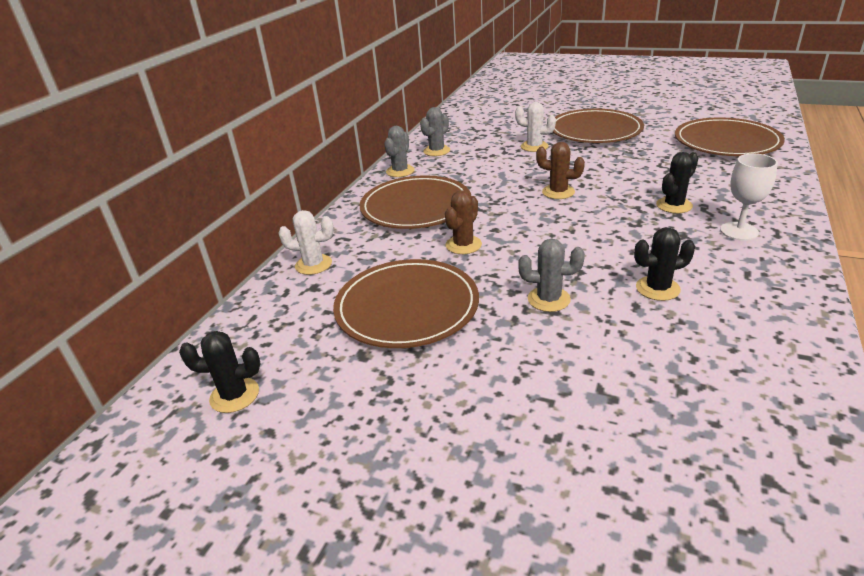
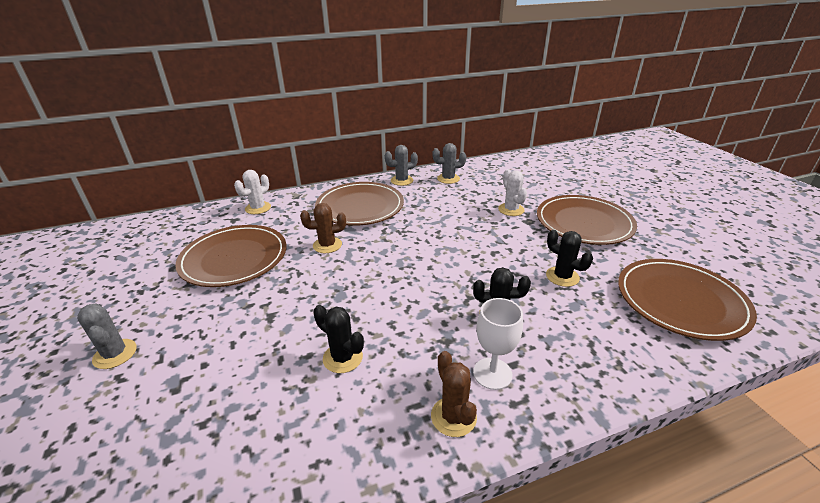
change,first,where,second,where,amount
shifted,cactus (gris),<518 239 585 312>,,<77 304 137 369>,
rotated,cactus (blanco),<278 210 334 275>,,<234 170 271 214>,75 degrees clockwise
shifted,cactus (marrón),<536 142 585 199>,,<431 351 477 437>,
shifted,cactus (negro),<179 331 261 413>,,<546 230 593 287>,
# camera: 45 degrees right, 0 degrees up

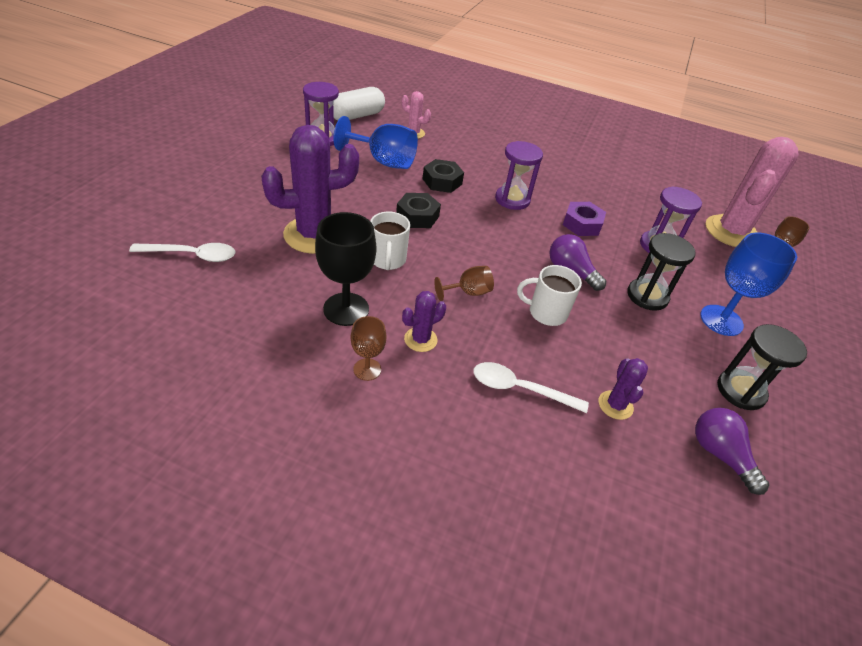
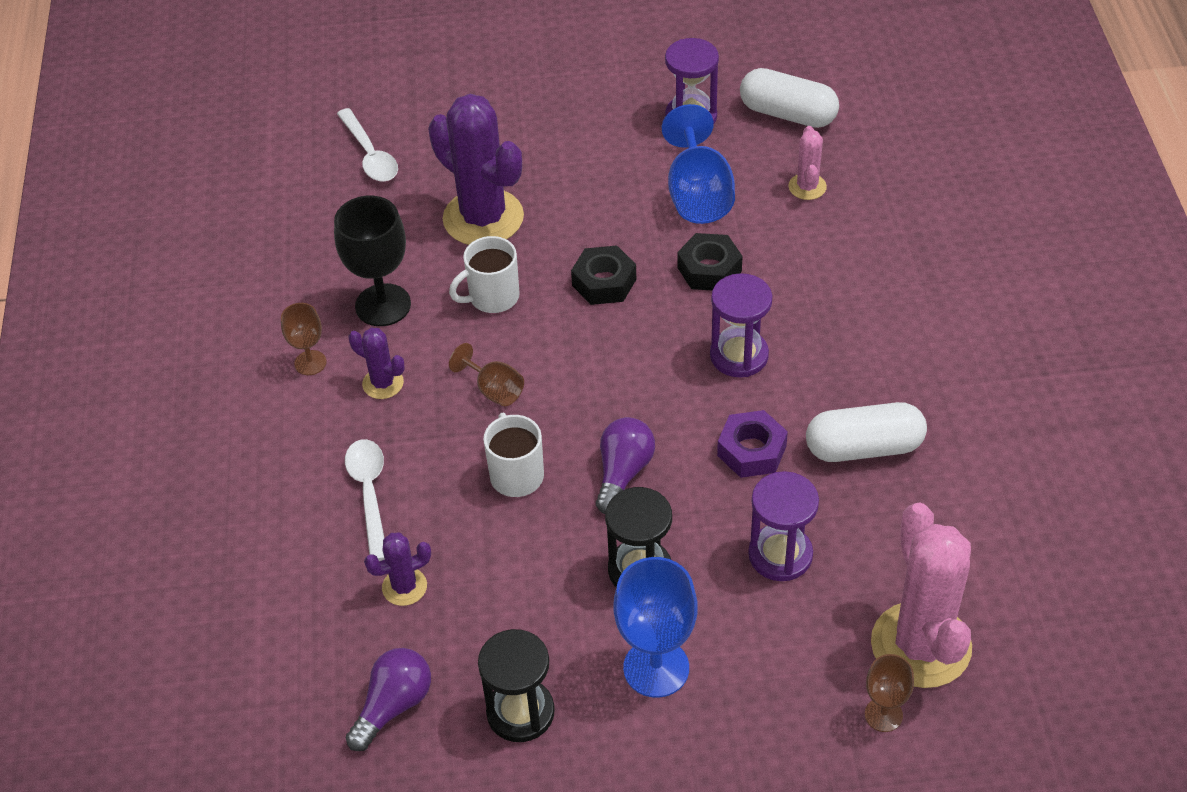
change,first,where,second,where,amount
new,,,cápsula (blanco),<806 402 927 462>,
rotated,cactus (rosa),<706 137 799 247>,,<871 502 972 688>,75 degrees clockwise
# camera: 70 degrees right, 5 degrees up

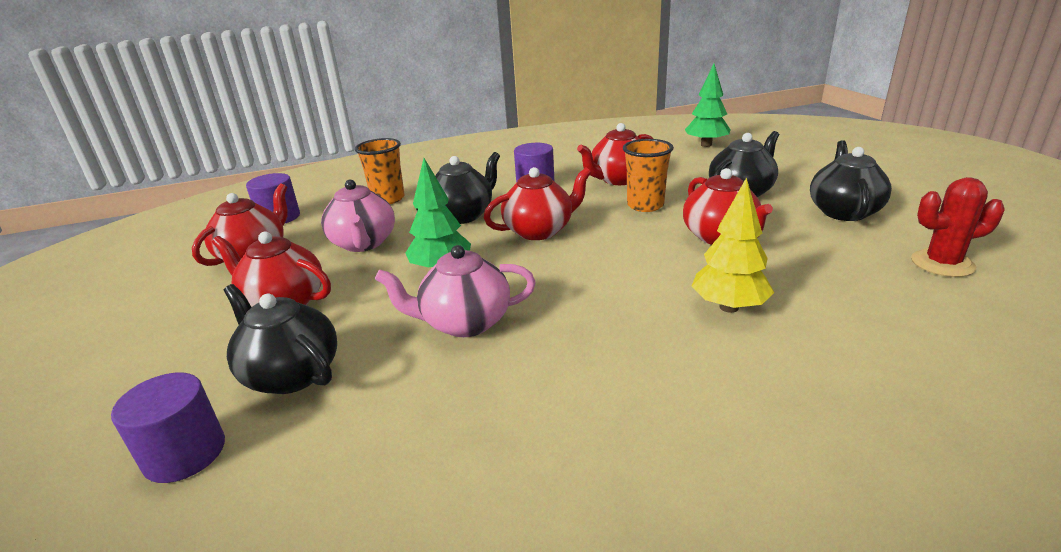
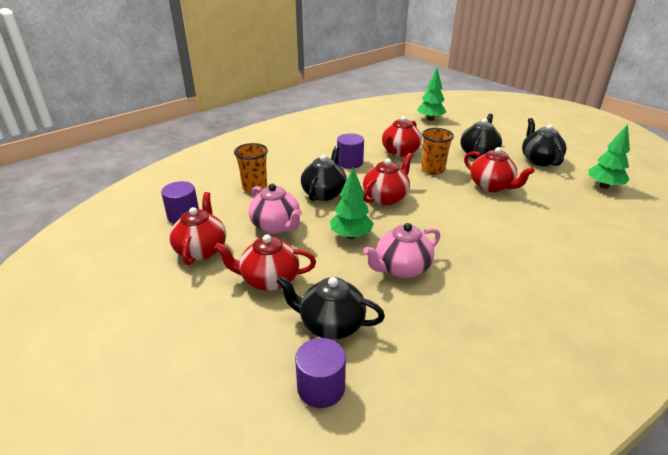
change,first,where,second,where,amount
swapped,cactus (rojo),<911 177 1005 277>,árbol (verde),<589 124 630 189>,
gone,árbol (amarillo),<691 177 774 313>,,,
# camera: 25 degrees left, 5 degrees up

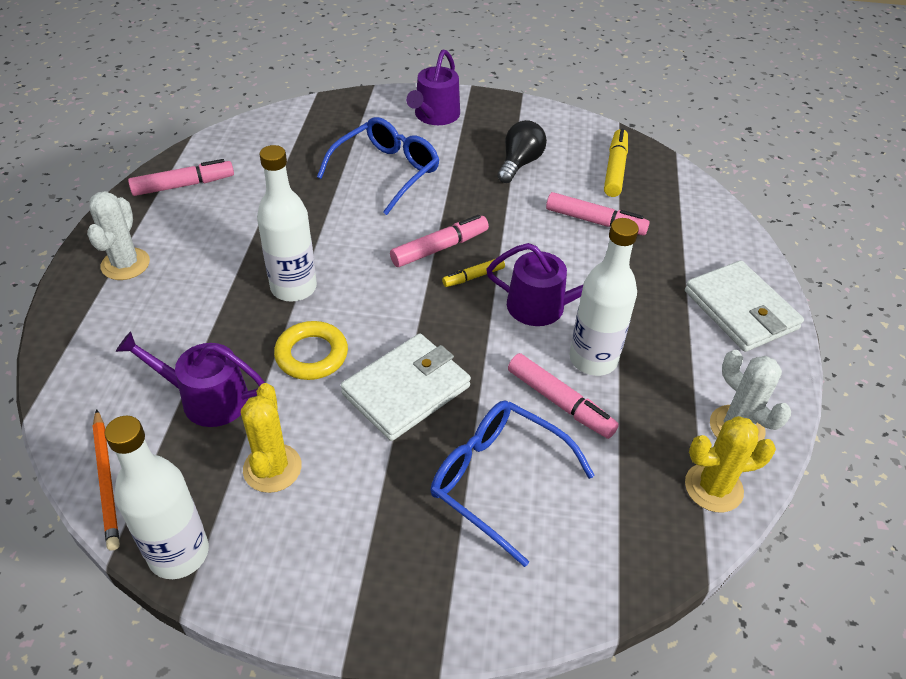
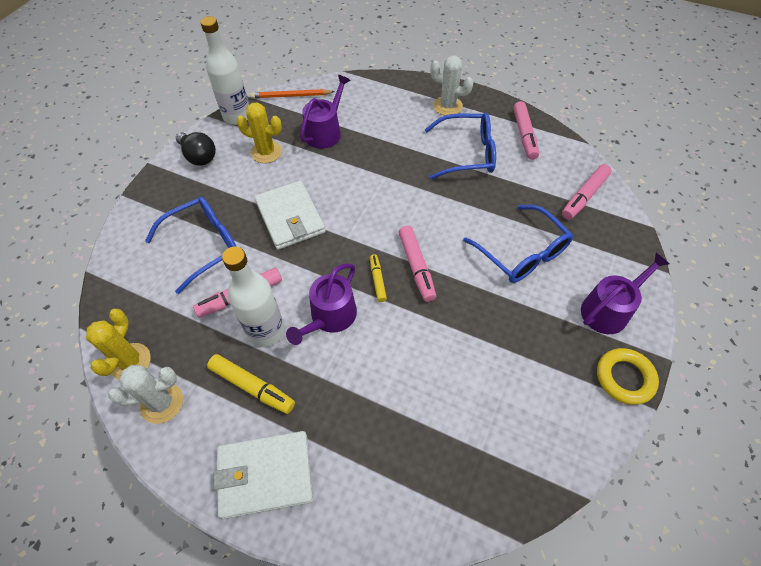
change,first,where,second,where,amount
shifted,bombilla (negro),<497 120 547 183>,,<176 132 216 165>,
shifted,rotulador (amarillo),<604 129 628 197>,,<207 354 295 414>,
new,,,gafas (azul),<425 113 496 179>,
shifted,rotulador (rosa),<546 192 650 235>,,<562 164 612 220>,
rotated,regadera (morado),<406 49 460 125>,,<581 253 670 334>,105 degrees clockwise
shifted,anillo (amarillo),<274 321 348 380>,,<597 348 659 405>,
gone,botella (blanco),<257 145 317 301>,,,
# camera: 110 degrees right, 10 degrees up

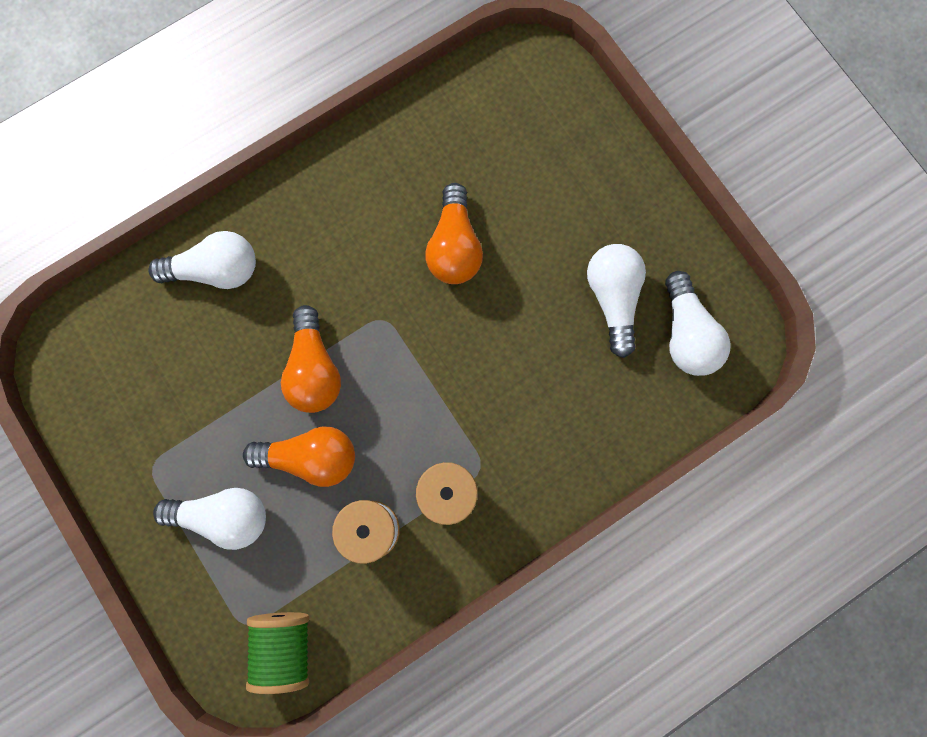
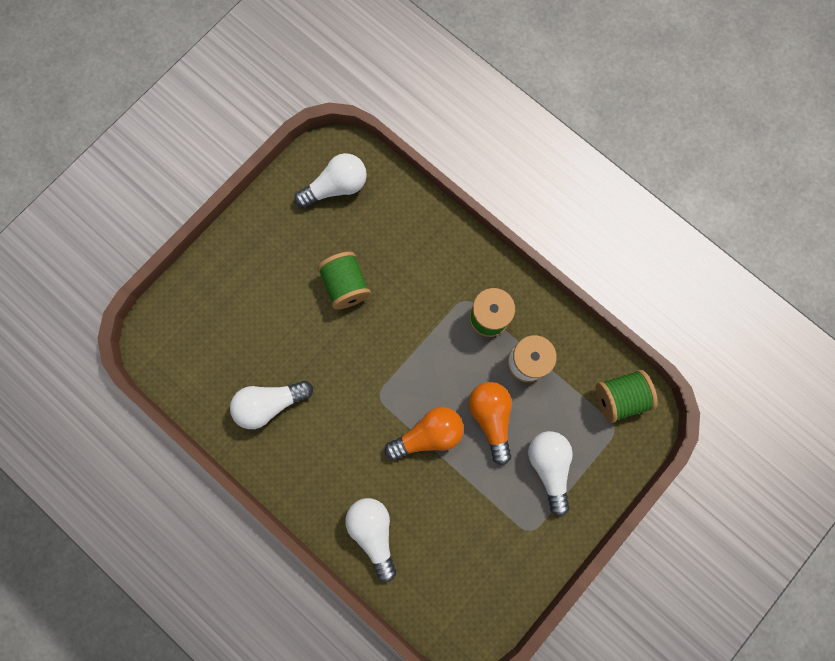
change,first,where,second,where,amount
shifted,bombilla (blanco),<587 244 646 358>,,<230 381 313 429>,
new,,,carrete (verde),<317 252 371 309>,
gone,bombilla (naranja),<425 183 483 284>,,,
# camera: 105 degrees left, 0 degrees up

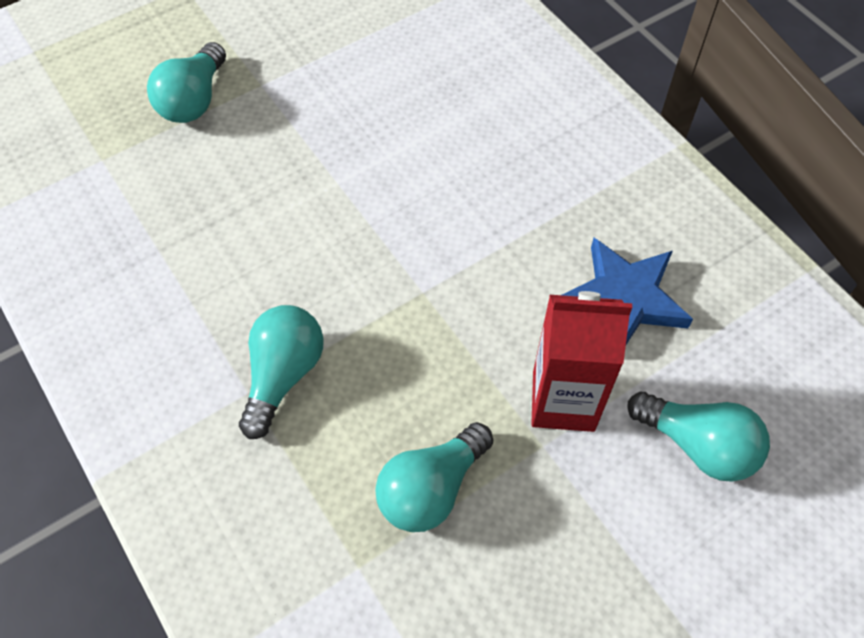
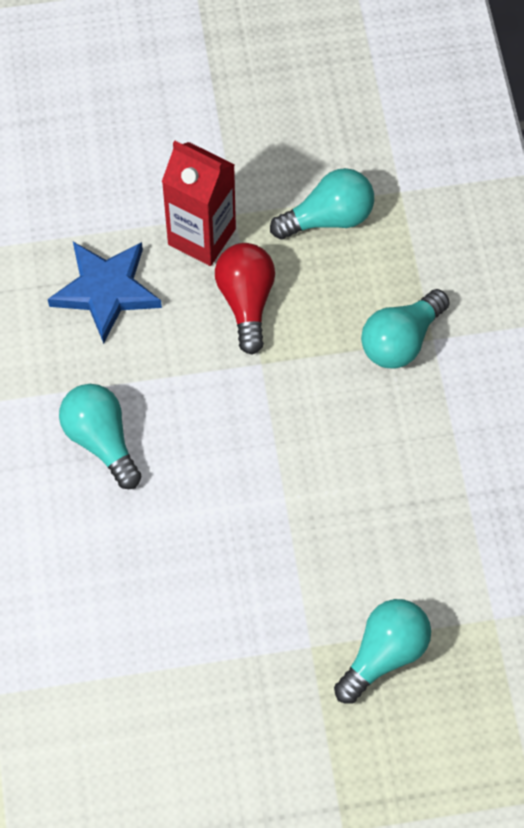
change,first,where,second,where,amount
shifted,bombilla (turquesa),<627 392 770 482>,,<59 384 142 489>,
new,,,bombilla (rojo),<215 243 275 355>,
# camera: 155 degrees left, 5 degrees up

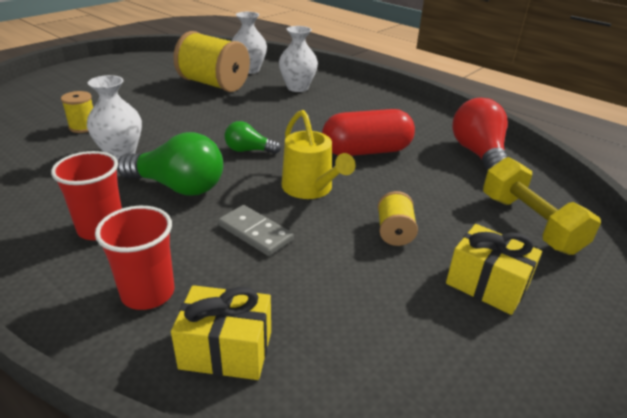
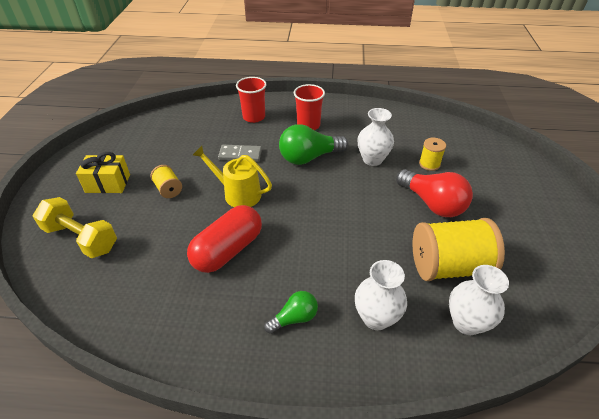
change,first,where,second,where,amount
shifted,bombilla (verde),<224 121 281 154>,,<264 291 318 334>,
shifted,bombilla (rojo),<452 98 508 172>,,<396 169 473 217>,
gone,regalo (amarillo),<171 285 271 380>,,,
# camera: 145 degrees right, 10 degrees up

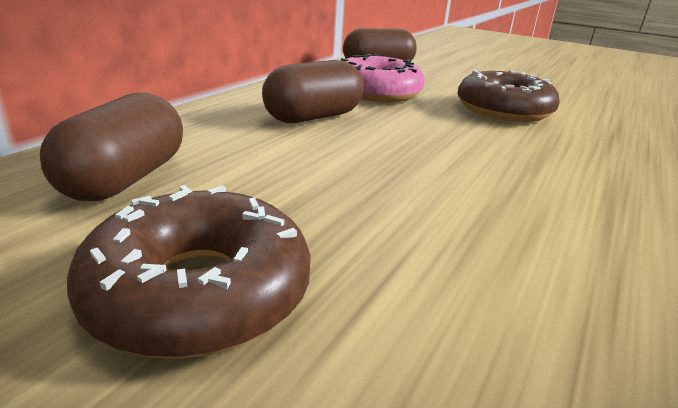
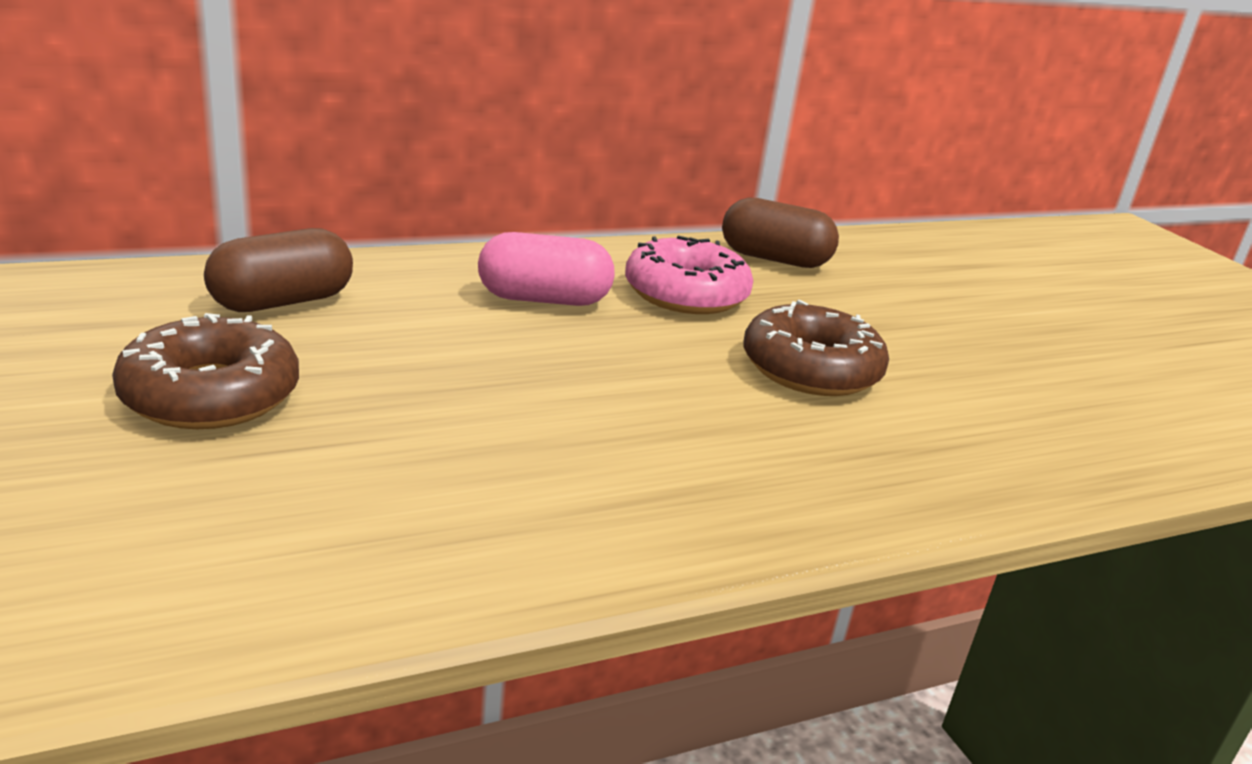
change,first,where,second,where,amount
repainted,cápsula (marrón),<262 60 364 123>,cápsula (rosa),<478 232 615 306>,
# camera: 35 degrees right, 0 degrees up

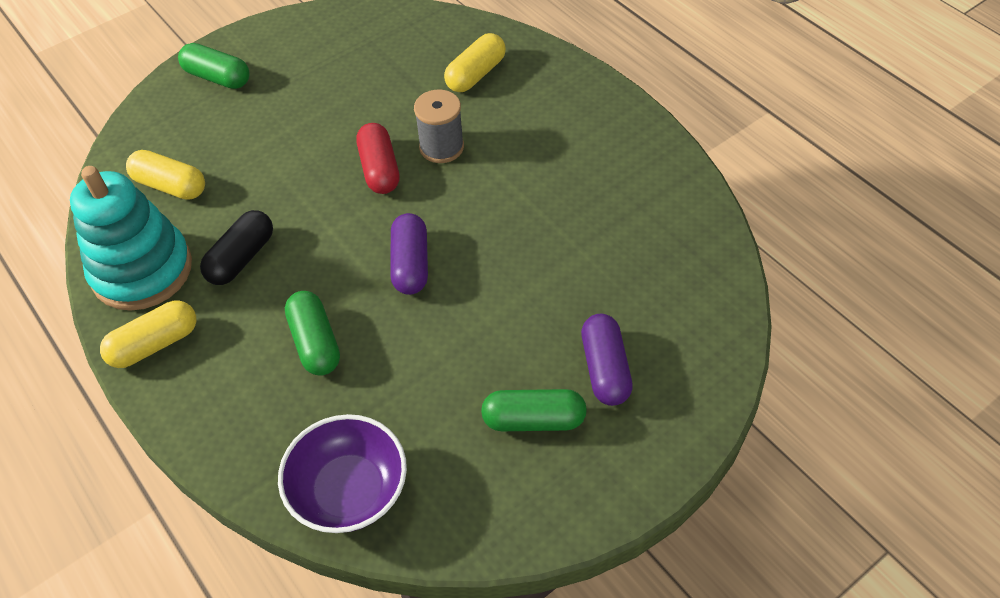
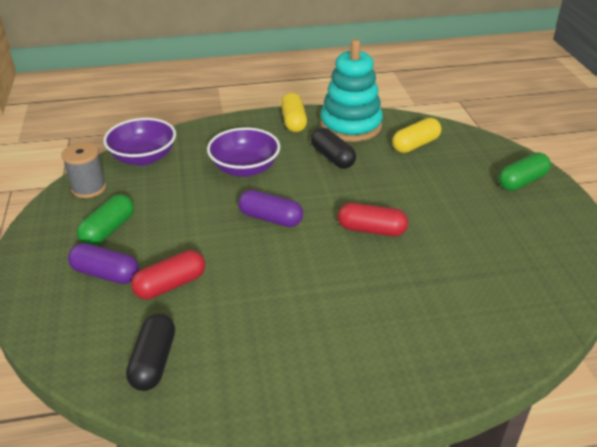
change,first,where,second,where,amount
shifted,carrete (gris),<414 89 464 163>,,<61 142 107 198>,
new,,,cápsula (negro),<126 314 175 391>,
new,,,cápsula (rojo),<131 250 205 299>,
swapped,cápsula (verde),<285 291 340 376>,cuenco (morado),<207 127 280 177>,
gone,cápsula (amarillo),<444 33 506 92>,,,
# camera: 115 degrees right, 15 degrees down

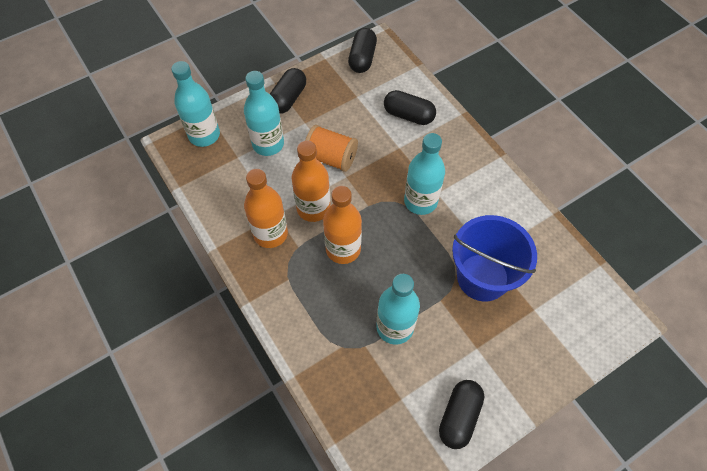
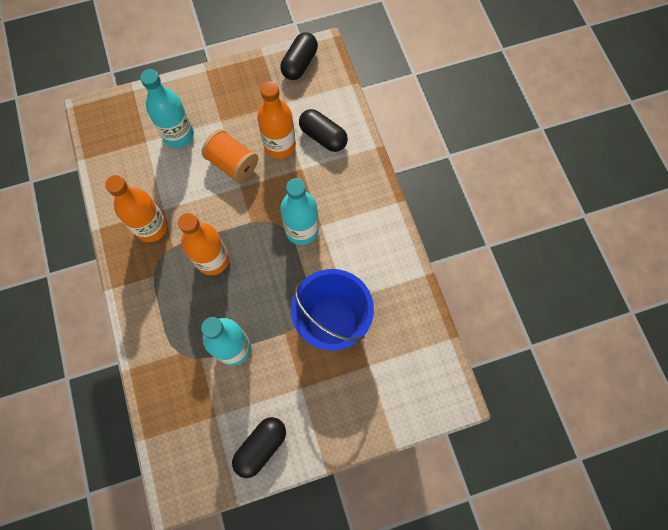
change,first,where,second,where,amount
shifted,botella (naranja),<291 141 331 222>,,<257 81 296 159>,
gone,botella (turquesa),<171 61 220 147>,,,
gone,cápsula (negro),<270 68 306 113>,,,
# camera: 15 degrees right, 10 degrees up

